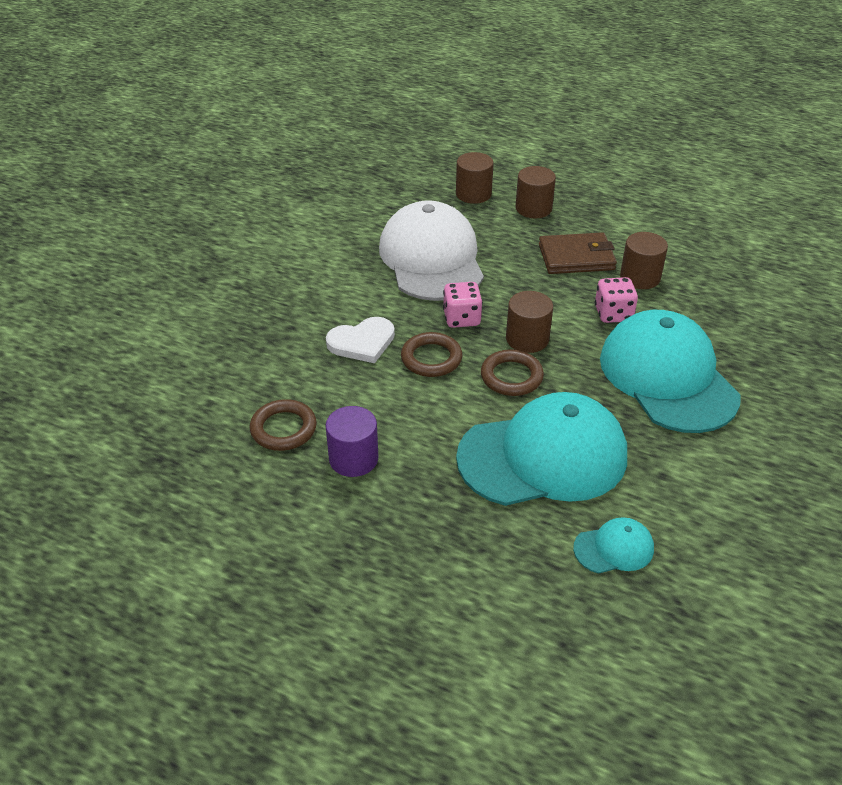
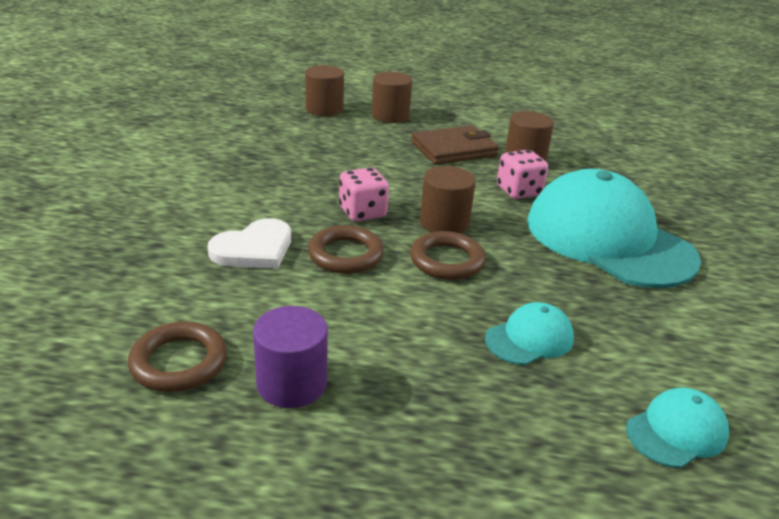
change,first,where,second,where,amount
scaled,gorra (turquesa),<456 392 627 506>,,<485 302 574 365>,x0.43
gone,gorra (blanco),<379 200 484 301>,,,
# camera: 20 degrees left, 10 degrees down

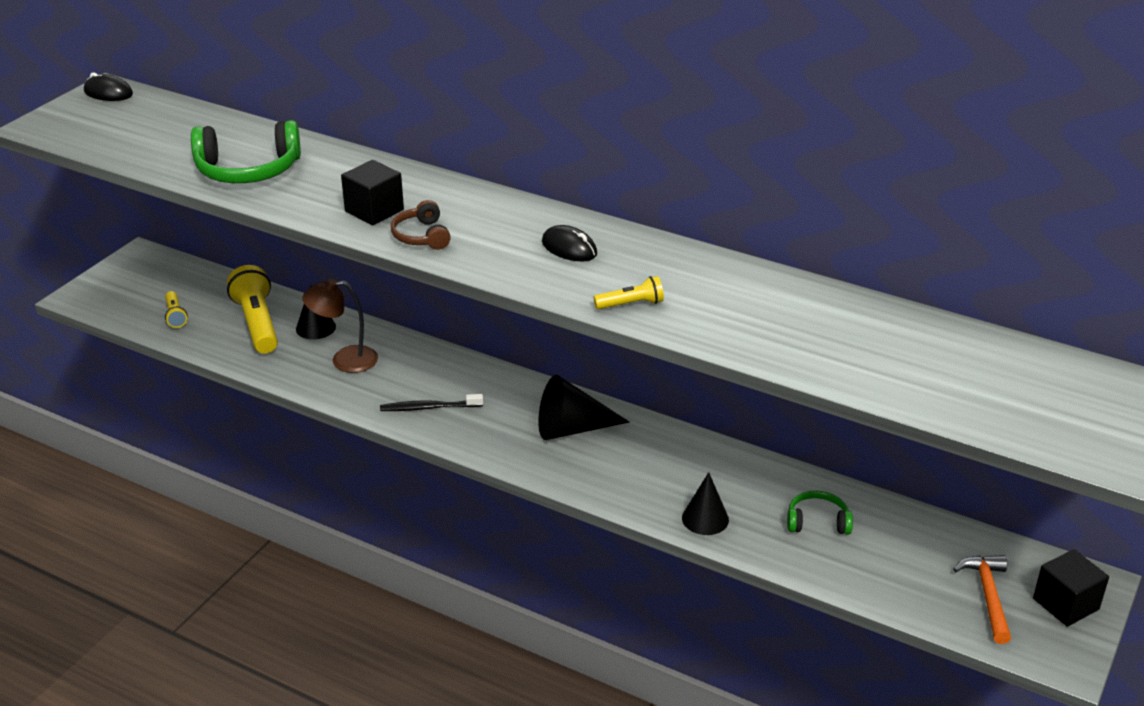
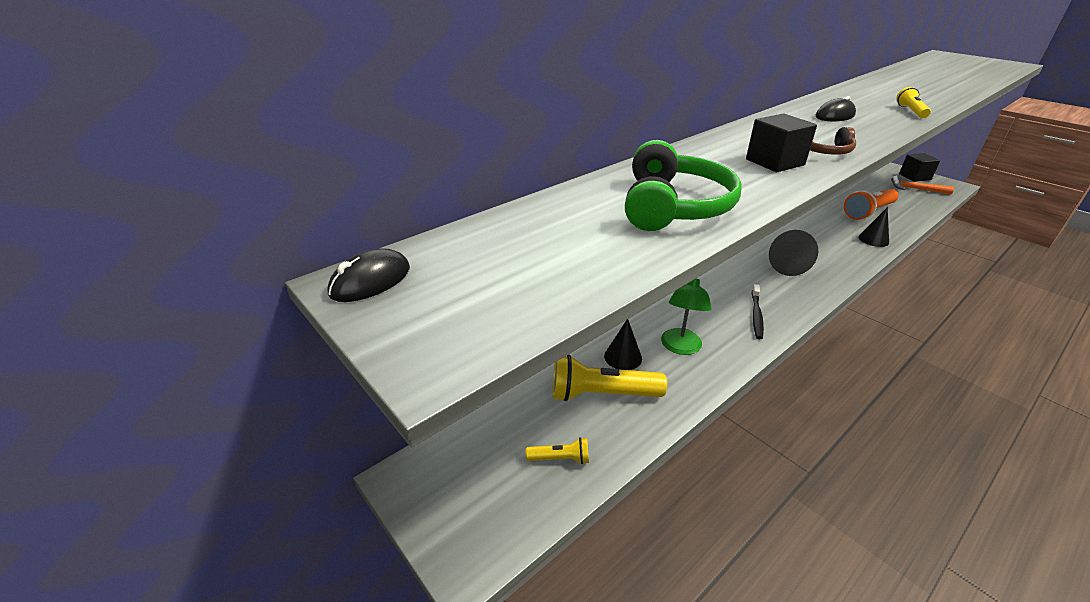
change,first,where,second,where,amount
repainted,lámpara (marrón),<302 279 378 373>,lámpara (verde),<661 279 712 355>,
swapped,auriculares (verde),<787 491 853 535>,lámpara de mano (naranja),<844 189 898 220>,
# camera: 70 degrees left, 0 degrees up

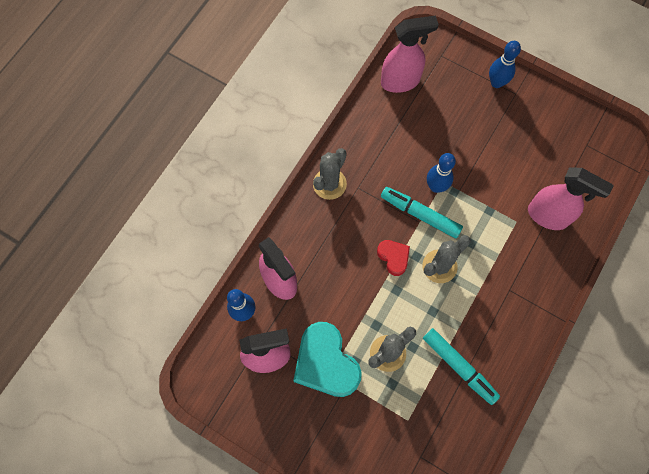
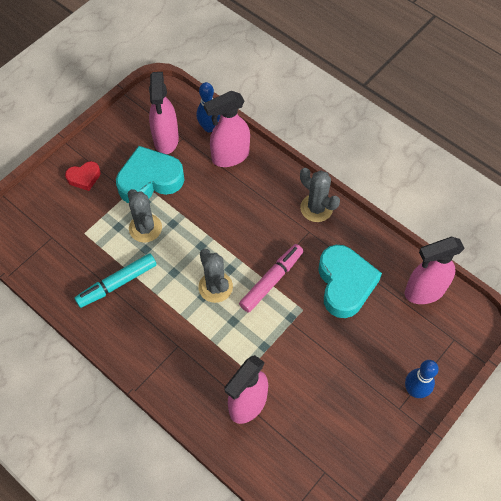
change,first,where,second,where,amount
shifted,corazón (rojo),<377 240 410 276>,,<65 161 101 191>,
repainted,rotulador (turquesa),<381 187 463 238>,rotulador (rosa),<239 244 303 312>,
new,,,corazón (turquesa),<318 245 382 318>,
rotated,pulverizador (rosa),<381 16 439 93>,,<405 237 465 304>,75 degrees clockwise
gone,bolo (azul),<427 153 456 193>,,,
# camera: 100 degrees right, 10 degrees down

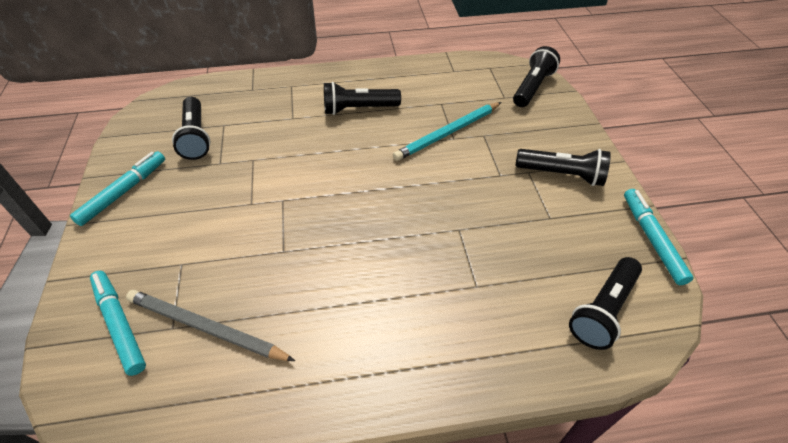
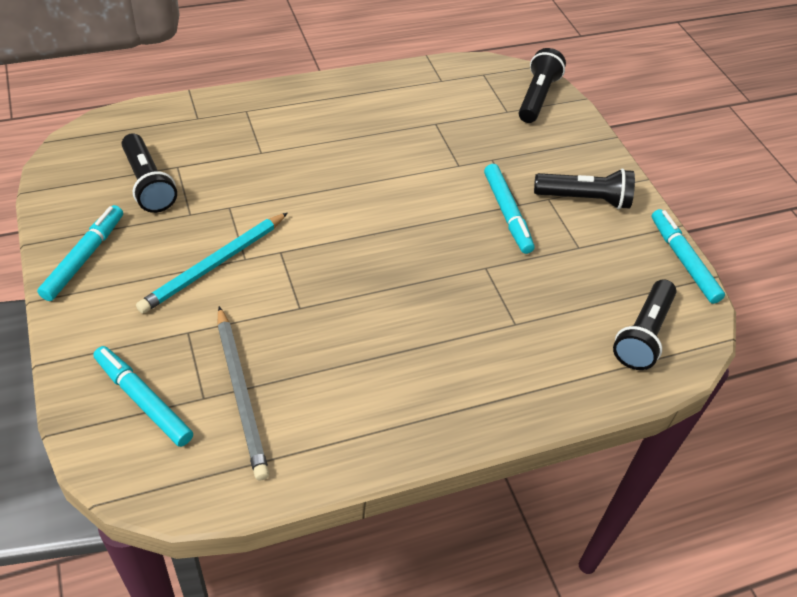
change,first,where,second,where,amount
shifted,lápiz (turquesa),<393 102 502 161>,,<136 213 288 314>,
rotated,lápiz (gris),<126 290 295 361>,,<217 306 269 481>,120 degrees counterclockwise
new,,,rotulador (turquesa),<484 164 535 254>,
gone,lámpara de mano (negro),<324 82 401 115>,,,
# camera: 15 degrees left, 0 degrees up

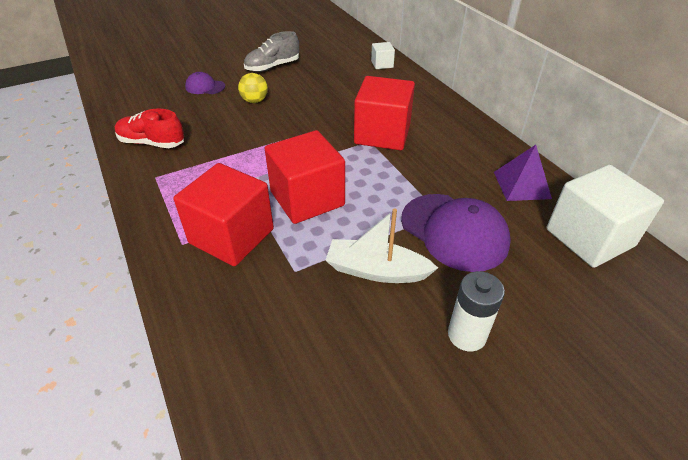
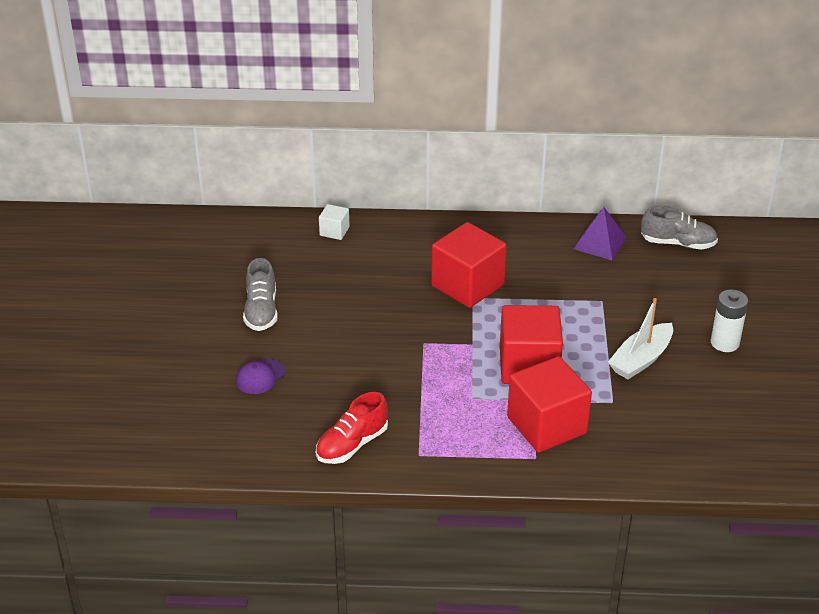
change,first,where,second,where,amount
swapped,cubo (blanco),<546 165 664 268>,zapato (gris),<641 205 718 250>,
gone,pelota (amarillo),<238 73 268 103>,,,
gone,gorra (morado),<401 194 511 272>,,,
# camera: 60 degrees left, 5 degrees down

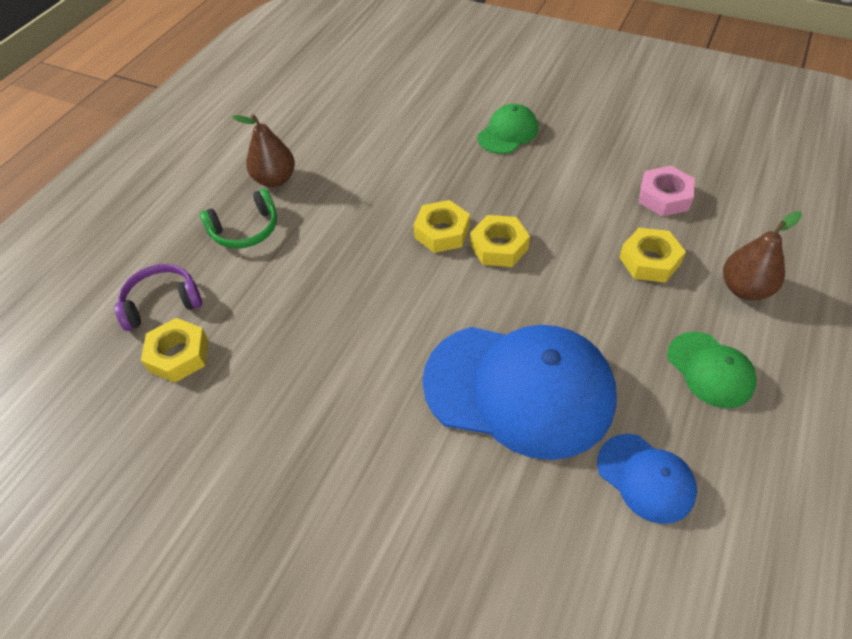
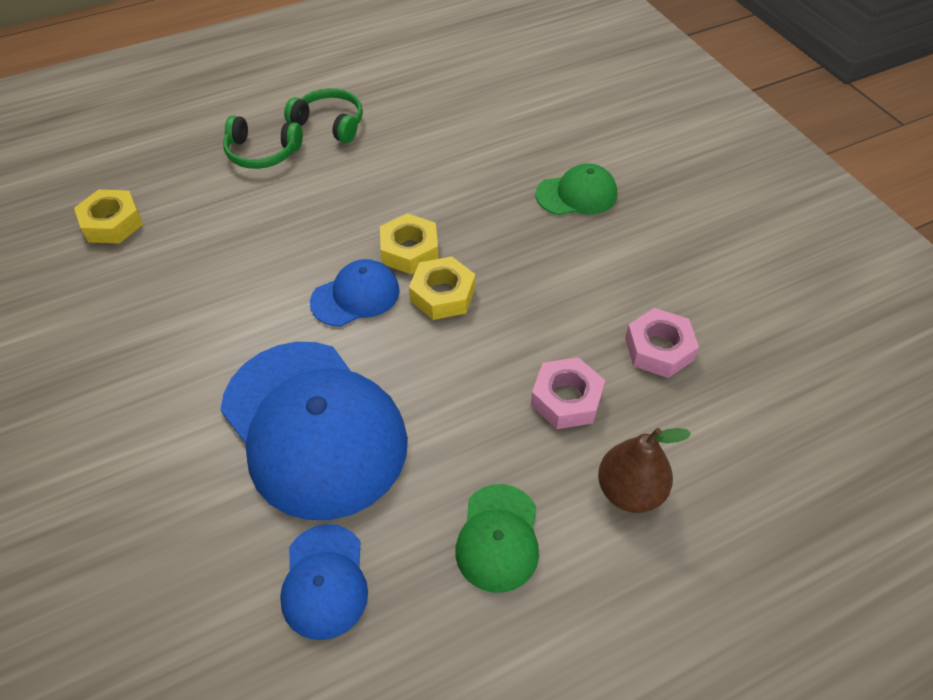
change,first,where,second,where,amount
swapped,pera (marrón),<232 114 295 187>,auriculares (verde),<284 88 363 143>,
new,,,gorra (azul),<310 259 400 327>,
repainted,tuerca (amarillo),<619 228 686 283>,tuerca (rosa),<531 357 605 429>,
gone,auriculares (morado),<115 264 202 331>,,,
# camera: 35 degrees right, 0 degrees up

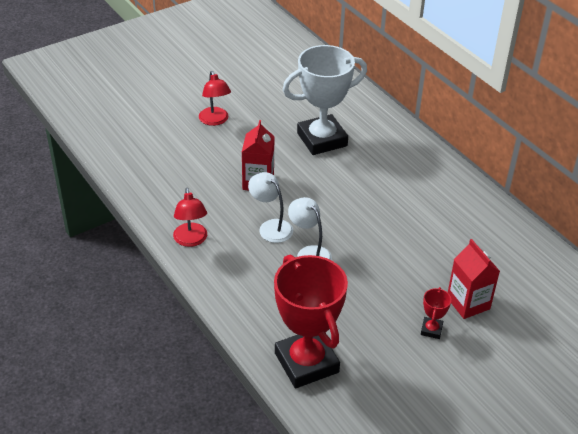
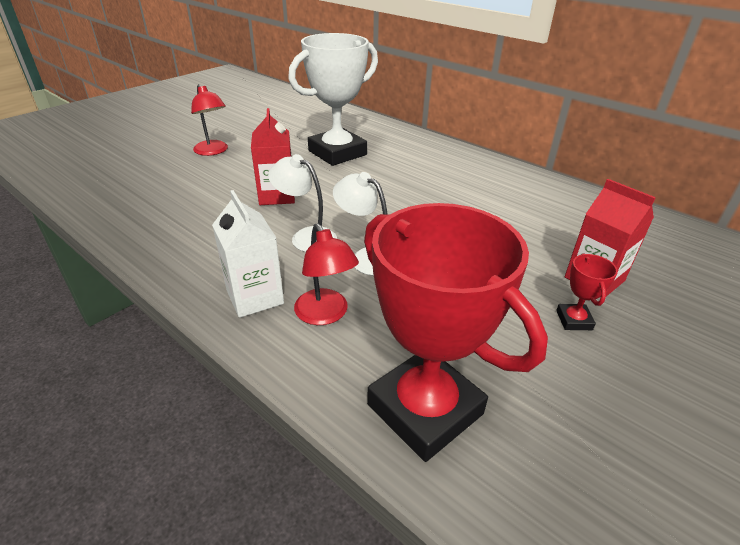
change,first,where,second,where,amount
new,,,cartón de leche (blanco),<212 190 284 318>,
shifted,lámpara (rojo),<173 188 207 247>,,<294 223 359 325>,
# camera: 15 degrees left, 5 degrees down

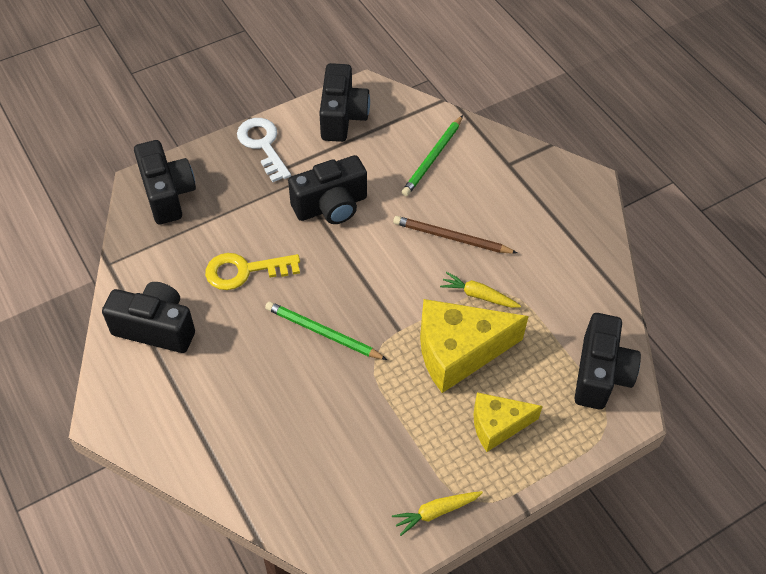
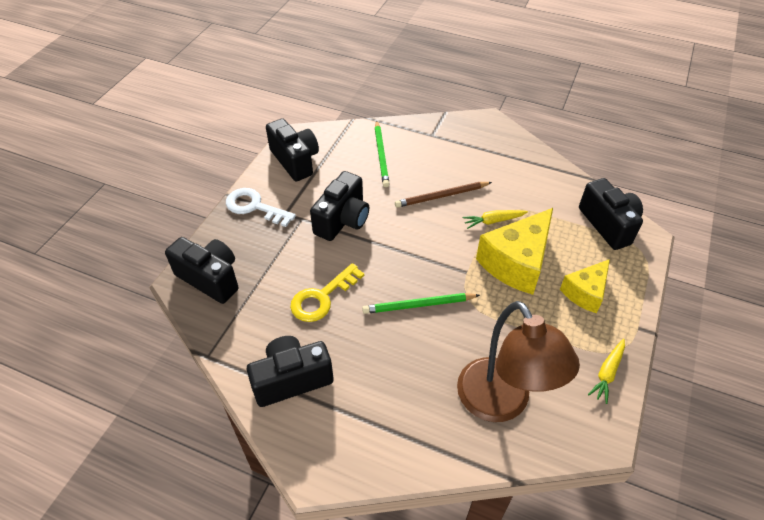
change,first,where,second,where,amount
new,,,lámpara (marrón),<457 301 580 422>,
# camera: 35 degrees left, 5 degrees down

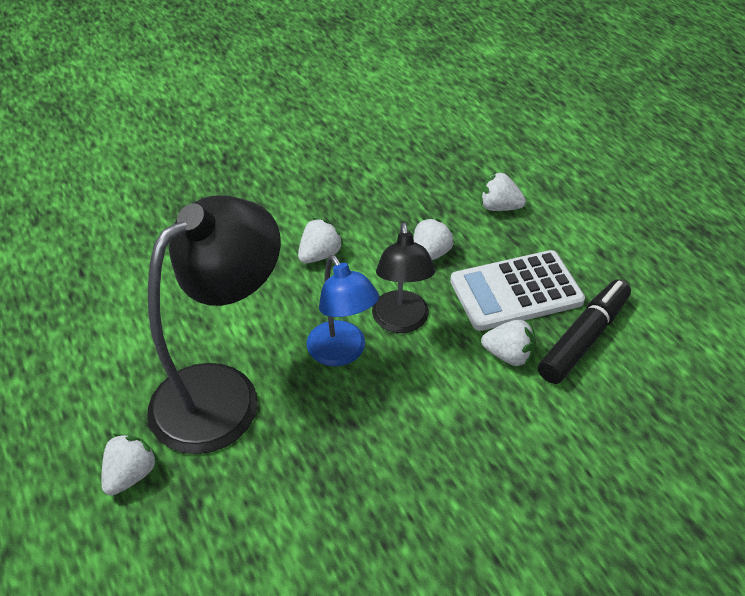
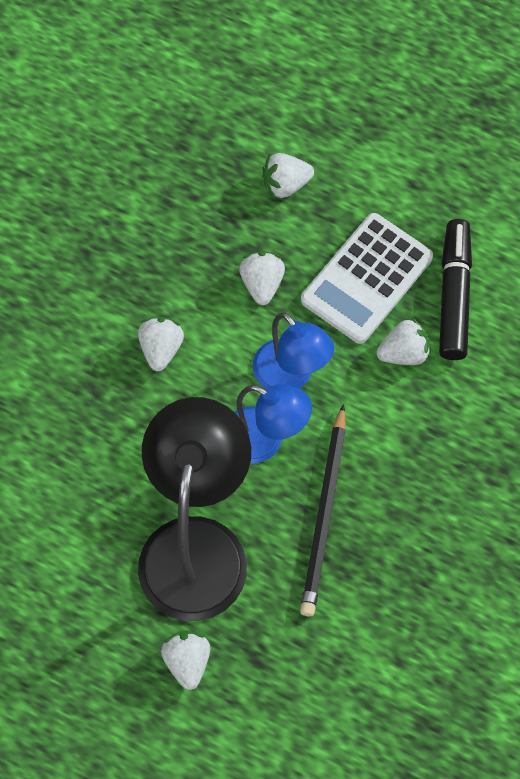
change,first,where,second,where,amount
repainted,lámpara (negro),<372 223 435 333>,lámpara (azul),<253 312 334 389>,
new,,,lápiz (negro),<300 404 346 617>,
# camera: 35 degrees left, 20 degrees up

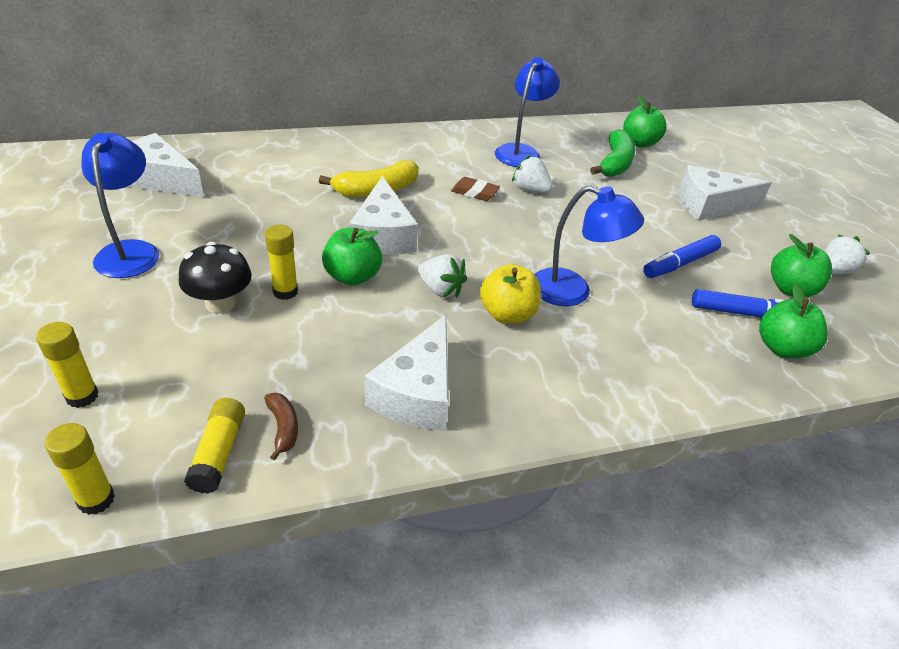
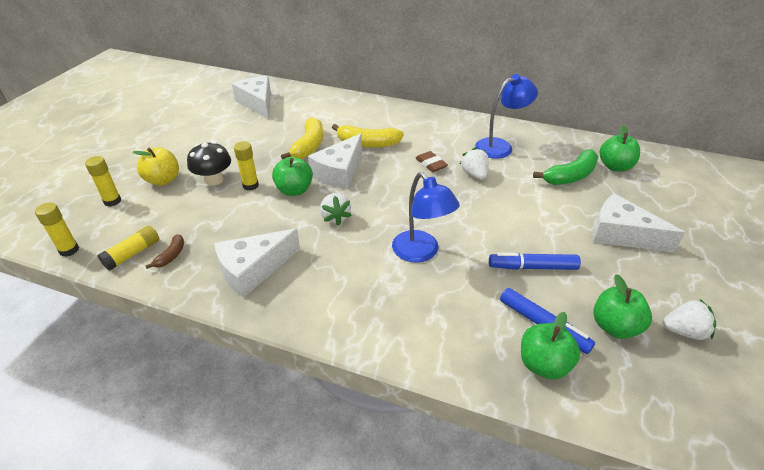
change,first,where,second,where,amount
shifted,manzana (amarillo),<480 264 541 324>,,<132 147 179 186>,
new,,,plátano (amarillo),<281 117 323 160>,
gone,lámpara (azul),<82 133 159 278>,,,
# camera: 40 degrees right, 0 degrees up

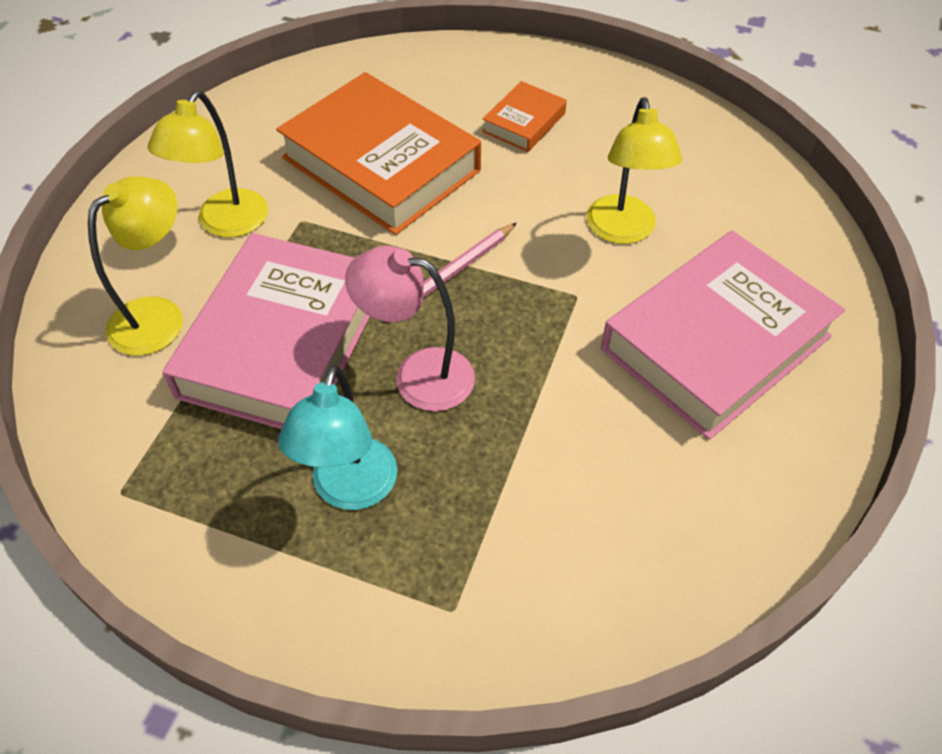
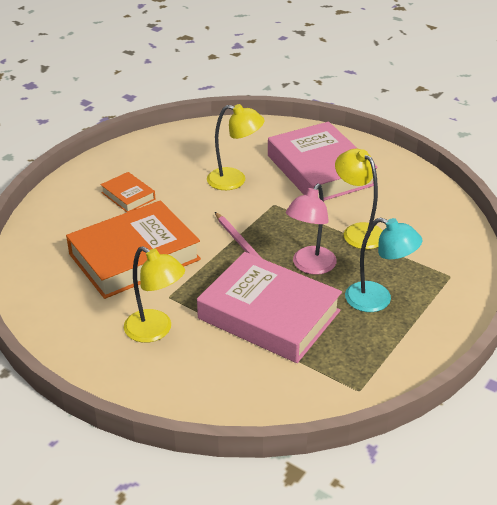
change,first,where,second,where,amount
shifted,lámpara (amarillo),<88 176 183 356>,,<335 149 383 249>,
# camera: 75 degrees left, 15 degrees down

